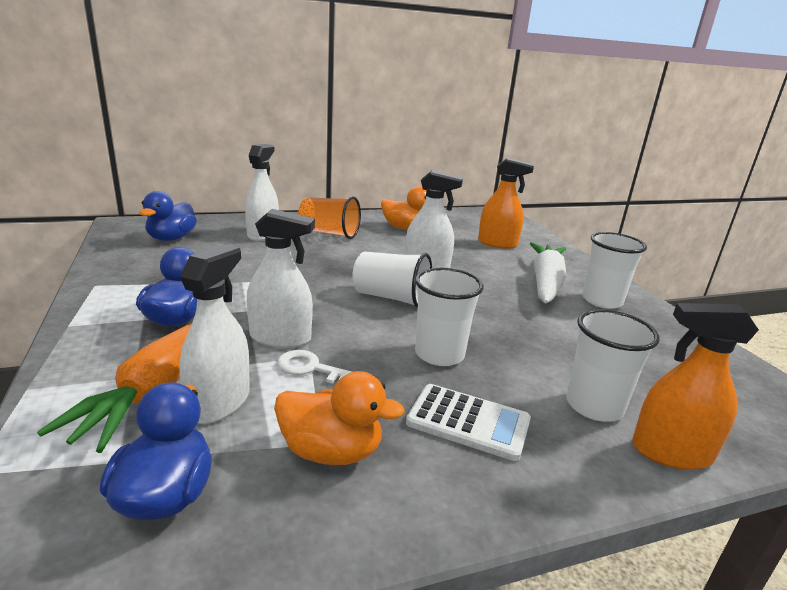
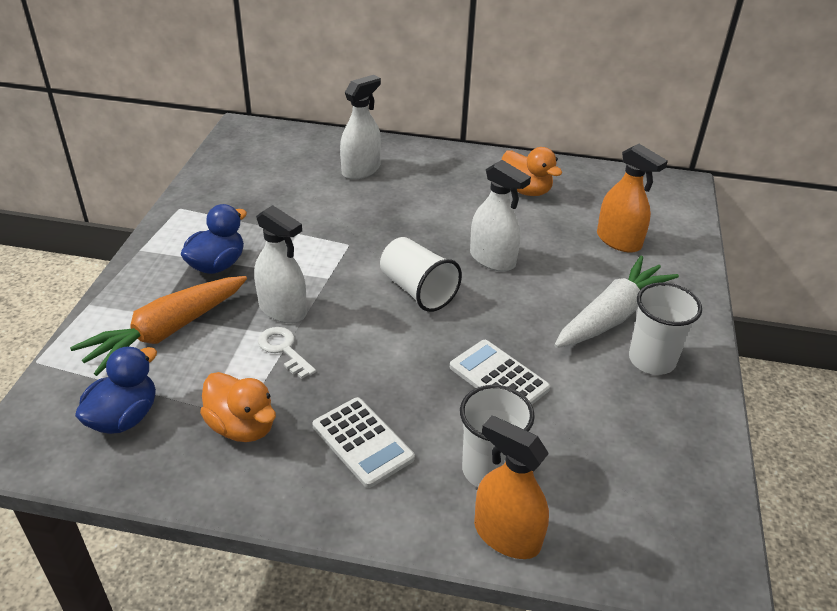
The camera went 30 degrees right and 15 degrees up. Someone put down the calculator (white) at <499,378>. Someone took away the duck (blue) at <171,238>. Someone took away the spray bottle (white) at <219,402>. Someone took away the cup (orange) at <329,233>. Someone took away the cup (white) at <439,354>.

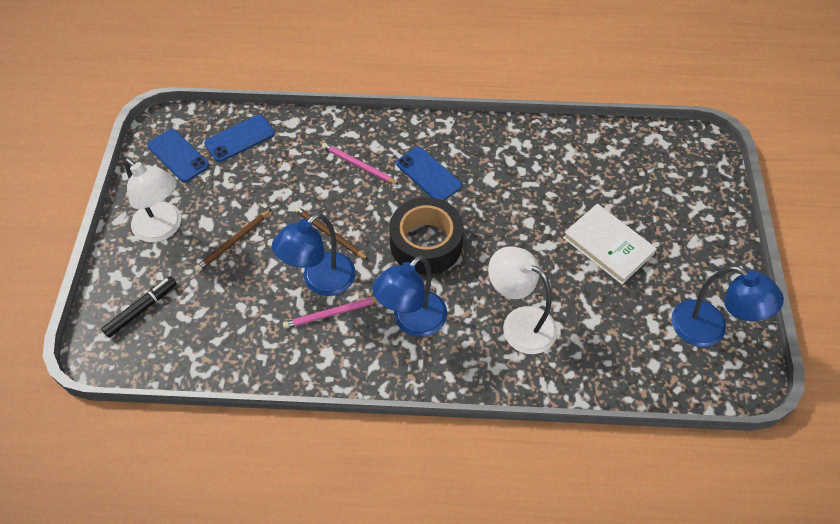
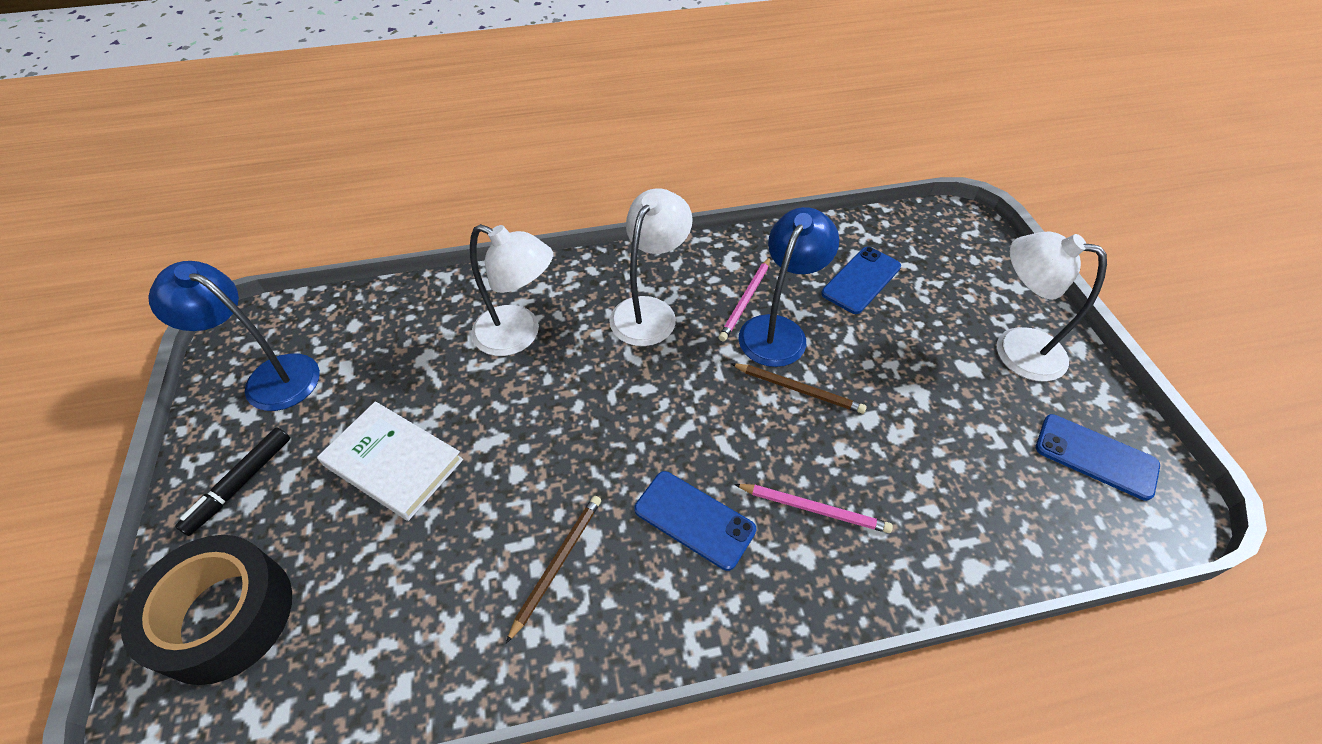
The camera went 165 degrees right and 5 degrees down. Someone carried the tape (black) from <426,243> to <225,616>. Someone carried the marker (black) from <141,309> to <240,484>. Someone carried the pencil (brown) from <234,242> to <557,564>. Someone repainted the lamp (blue) at <412,321>, which became the lamp (white) at <649,311>. Someone rotated the pencil (pink) at <332,313> by 150 degrees clockwise. Someone carried the phone (blue) from <239,138> to <861,280>.

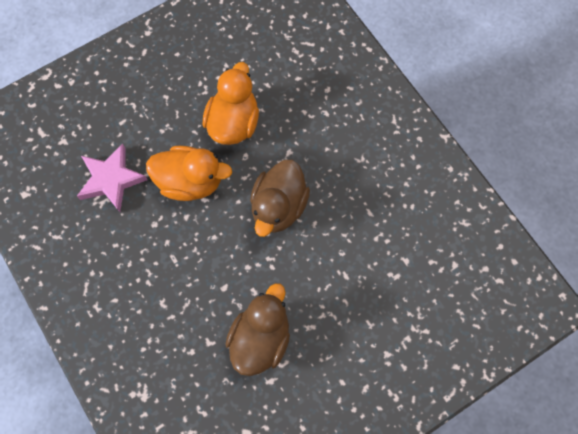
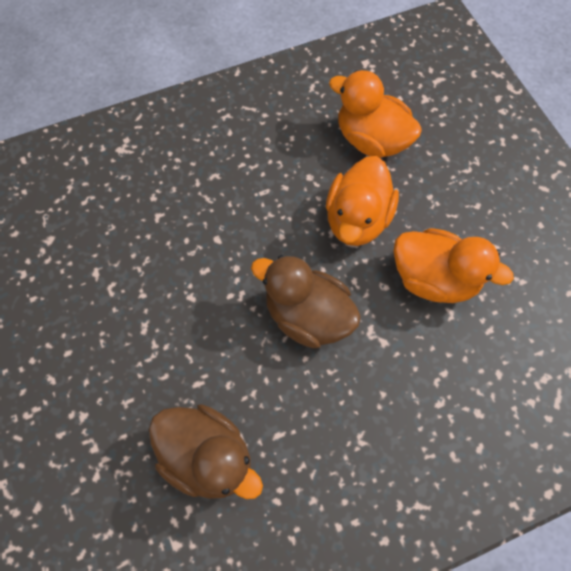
The camera went 100 degrees right and 5 degrees down. Someone carried the duck (brown) from <260,338> to <208,457>. Someone swapped the star (pink) at <111,179> for the duck (orange) at <371,140>.

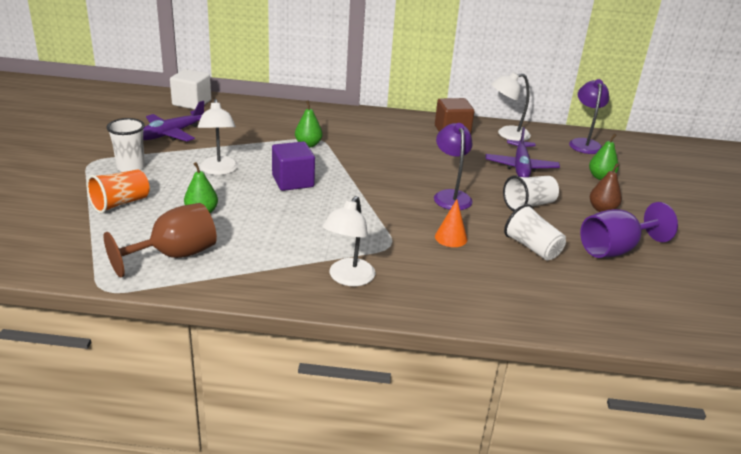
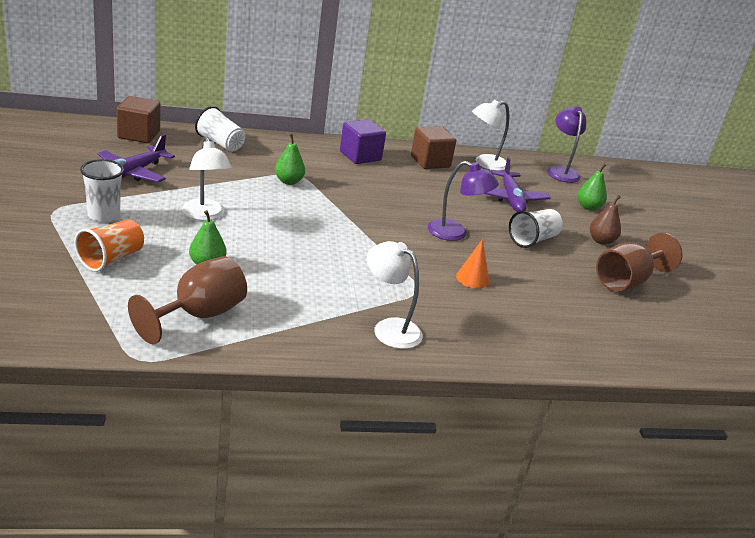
The camera went 15 degrees left and 0 degrees up. Someone repainted the cube (white) at <192,103>, which became the cube (brown) at <139,135>. Someone carried the cup (white) from <532,248> to <220,143>. Someone carried the cube (purple) from <293,181> to <360,156>. Someone rotated the lamp (white) at <348,278> by 120 degrees clockwise. Someone rotated the lamp (purple) at <450,196> by 135 degrees clockwise. Someone repainted the goblet (purple) at <615,249>, which became the goblet (brown) at <626,281>.

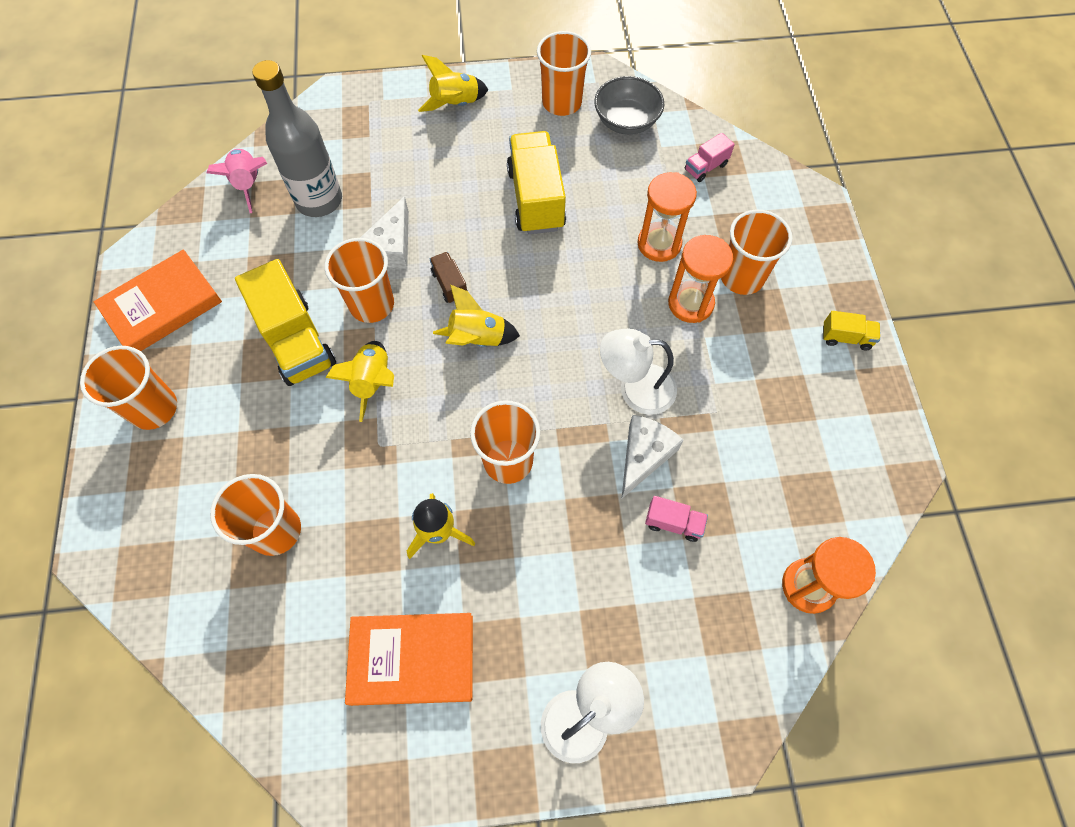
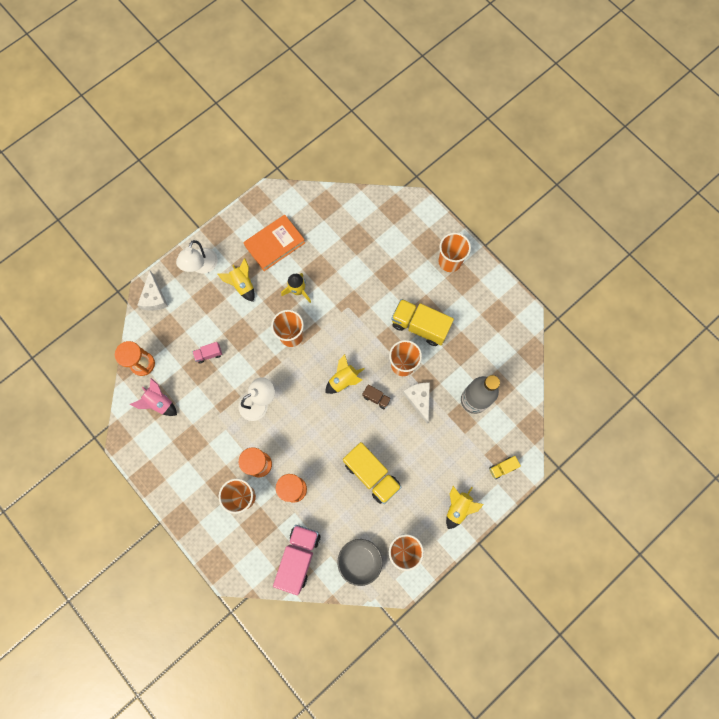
The camera went 145 degrees right and 10 degrees up. Someone carried the rocket (pink) from <249,184> to <159,402>. Someone carried the cheese (white) from <644,456> to <154,297>. Someone carried the rocket (yellow) from <373,382> to <242,285>. Someone scaled the truck (pink) at <705,167> by 2.11. Someone carried the truck (yellow) from <846,337> to <502,468>. Someone took away the book (orange) at <162,306>. Someone took away the cup (orange) at <276,530>.

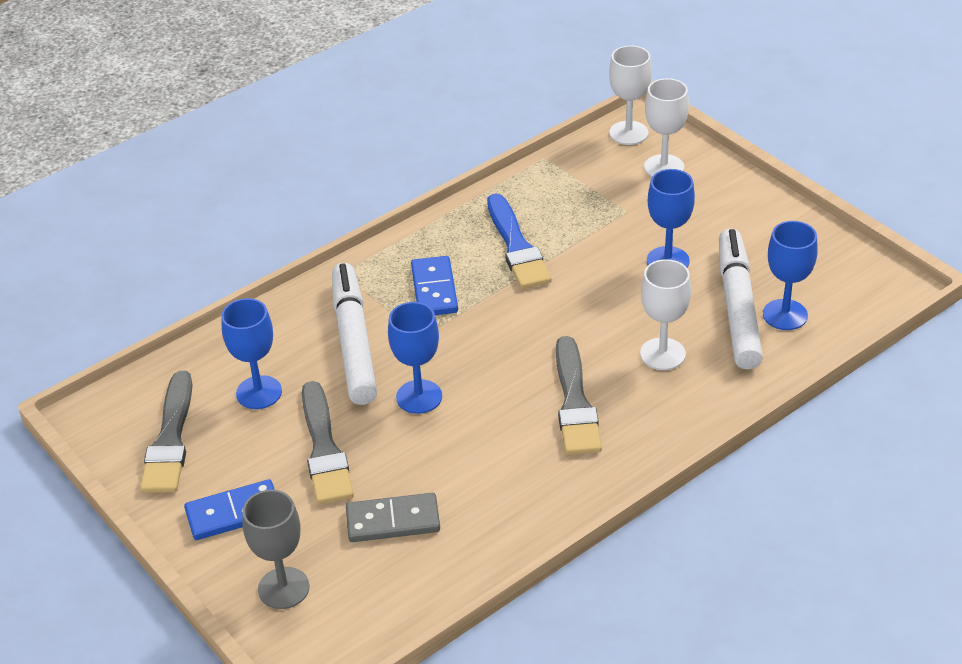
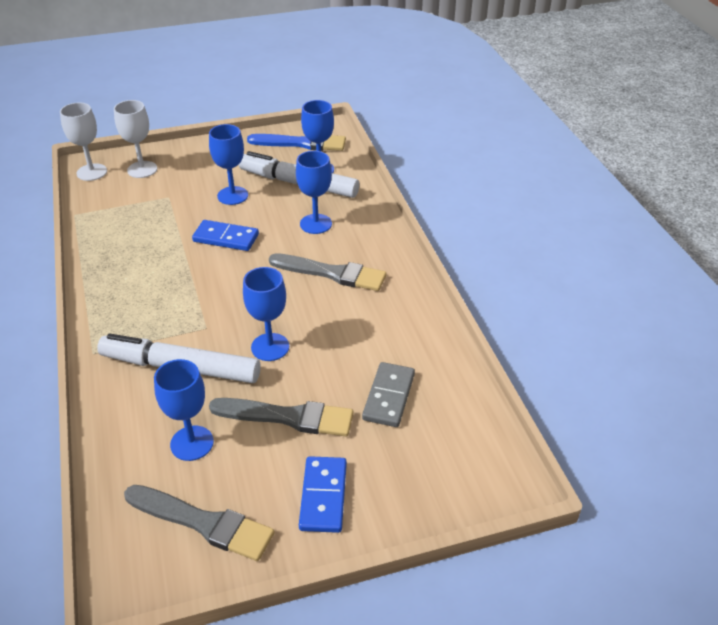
The camera went 70 degrees left and 0 degrees up. Someone carried the domino (blue) from <434,289> to <226,238>. Someone carried the brush (blue) from <517,247> to <302,143>. Someone repainted the goblet (white) at <662,354>, which became the goblet (blue) at <316,224>. Someone took away the goblet (grey) at <283,588>.

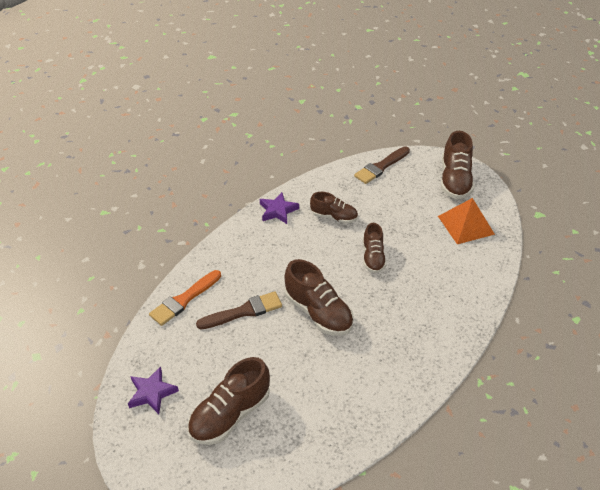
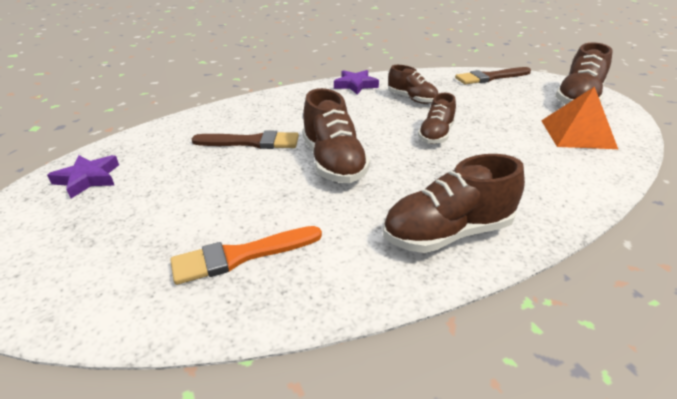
The camera went 25 degrees right and 10 degrees down. Someone carried the brush (orange) from <184,299> to <241,256>. Someone carried the shoe (brown) from <230,414> to <447,233>.

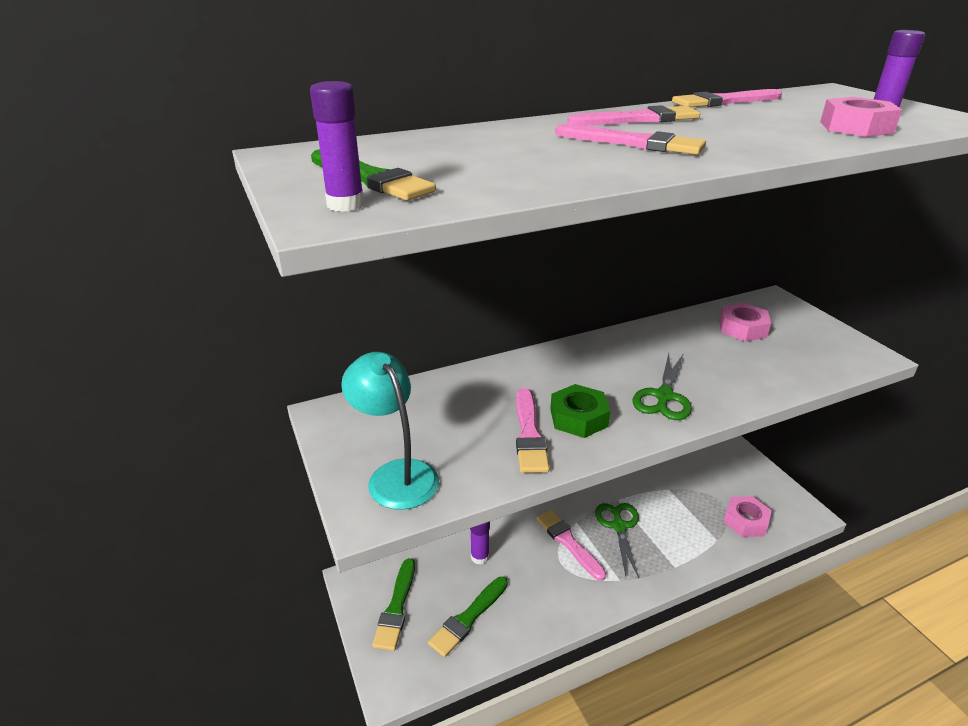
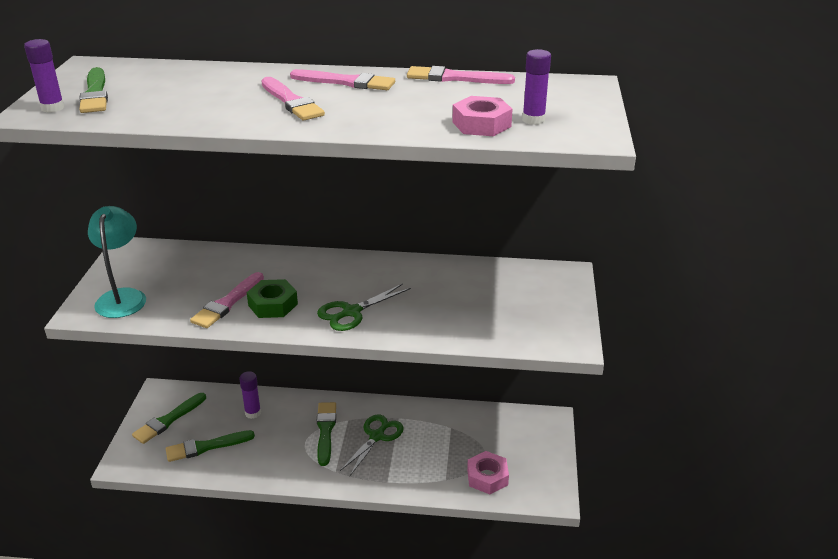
The camera went 30 degrees right and 0 degrees up. Someone repainted the brush (pink) at <568,542>, which became the brush (green) at <325,431>. Someone took away the nut (pink) at <742,328>.

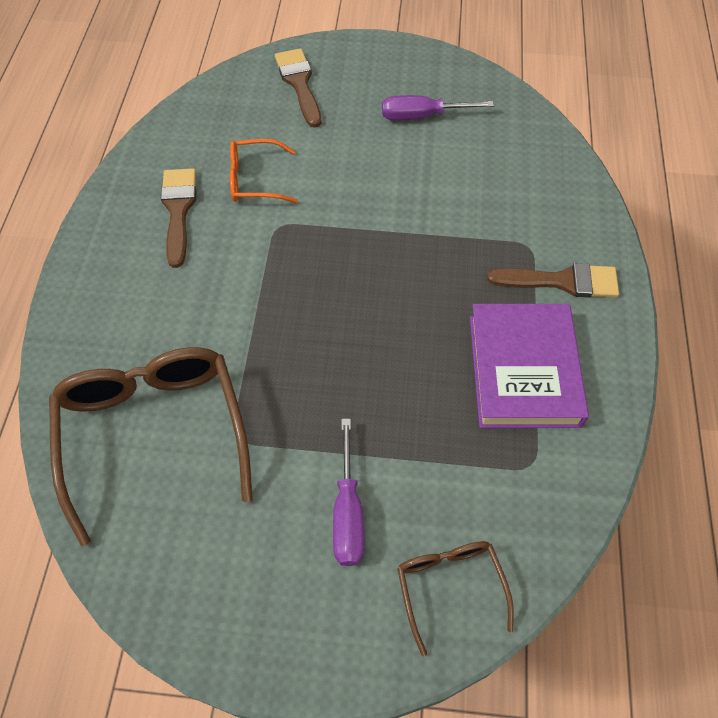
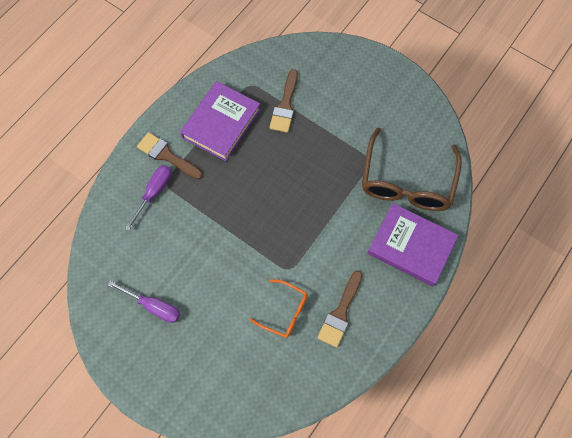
The camera went 150 degrees left and 10 degrees up. Someone carried the screwdriver (purple) from <348,513> to <154,192>. Someone carried the brush (brown) from <299,84> to <285,105>. Someone put down the book (purple) at <411,246>. Someone took away the glasses (brown) at <450,587>.

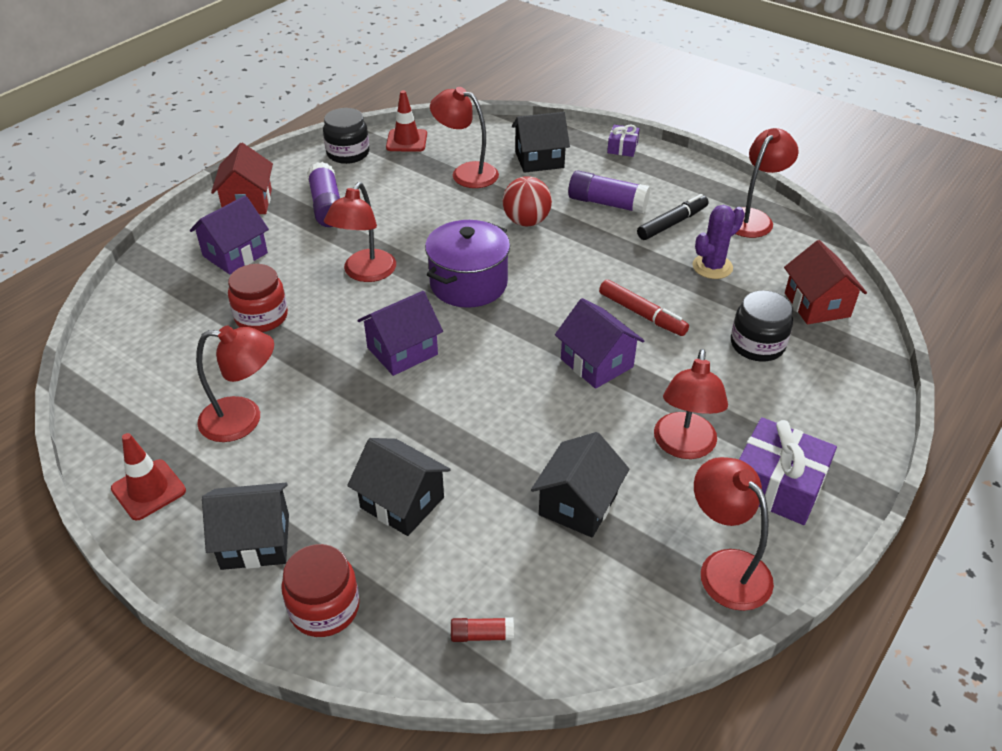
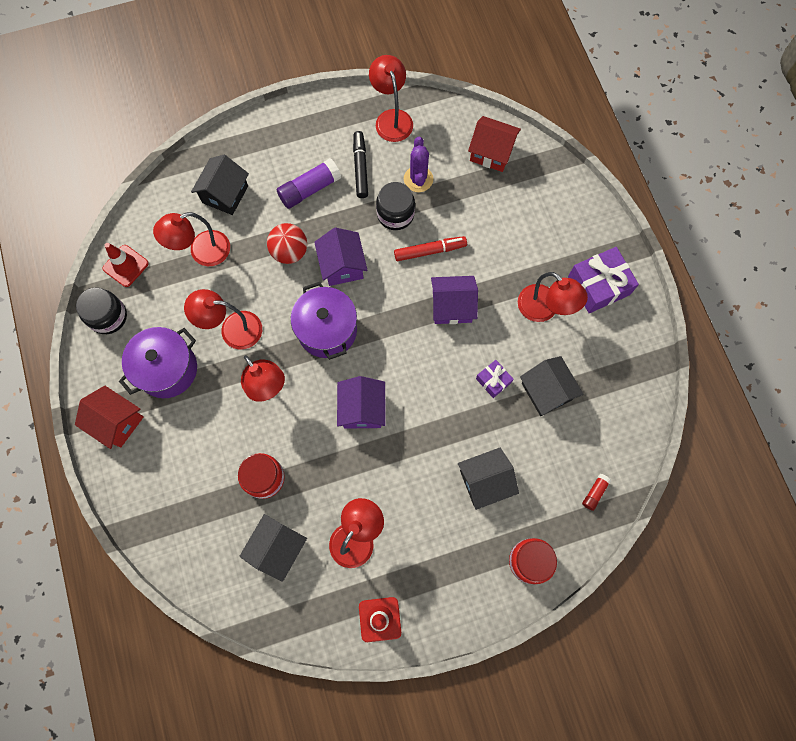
The camera went 55 degrees left and 30 degrees up. Someone swapped the glue stick (purple) at <327,206> for the pot (purple) at <167,369>. Someone carried the lamp (red) from <725,567> to <232,329>. Someone carried the house (black) from <255,541> to <277,548>. Someone carried the house (purple) from <235,254> to <342,266>. Someone carried the jar (black) from <757,345> to <395,214>. Someone carried the gift (purple) from <622,148> to <493,380>.

